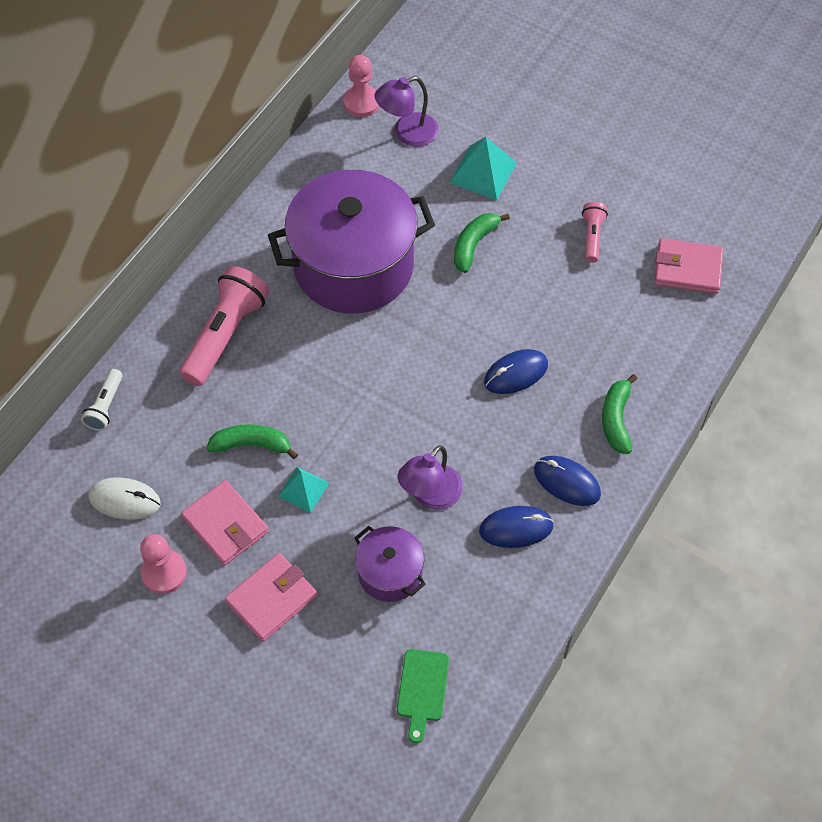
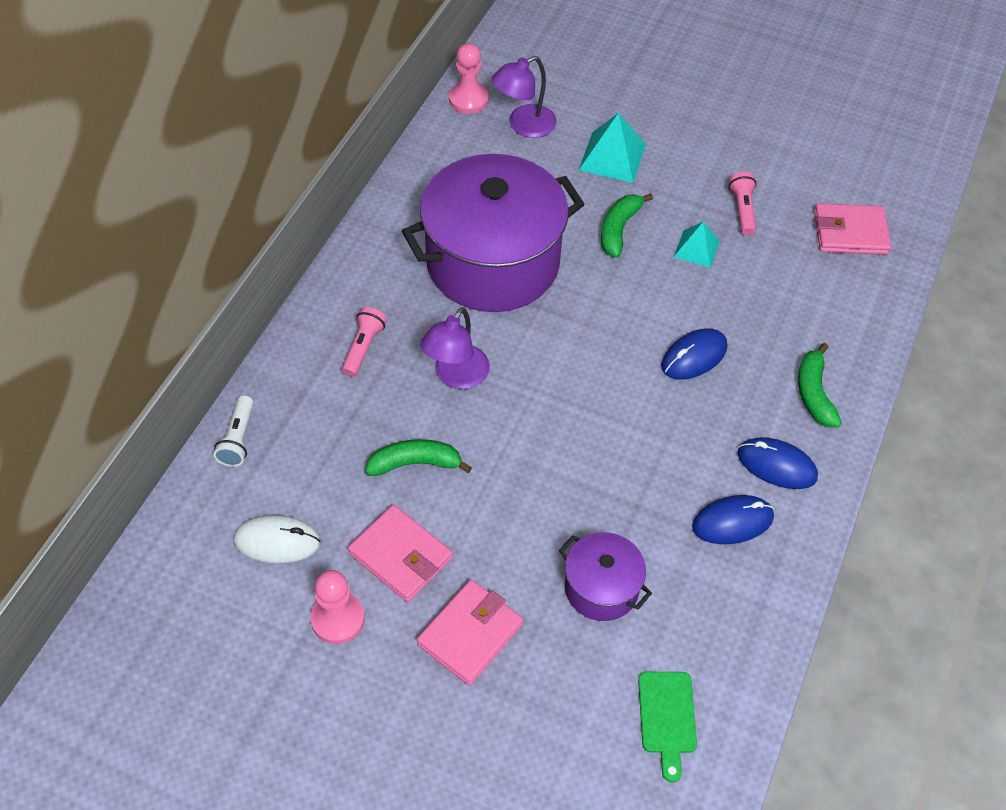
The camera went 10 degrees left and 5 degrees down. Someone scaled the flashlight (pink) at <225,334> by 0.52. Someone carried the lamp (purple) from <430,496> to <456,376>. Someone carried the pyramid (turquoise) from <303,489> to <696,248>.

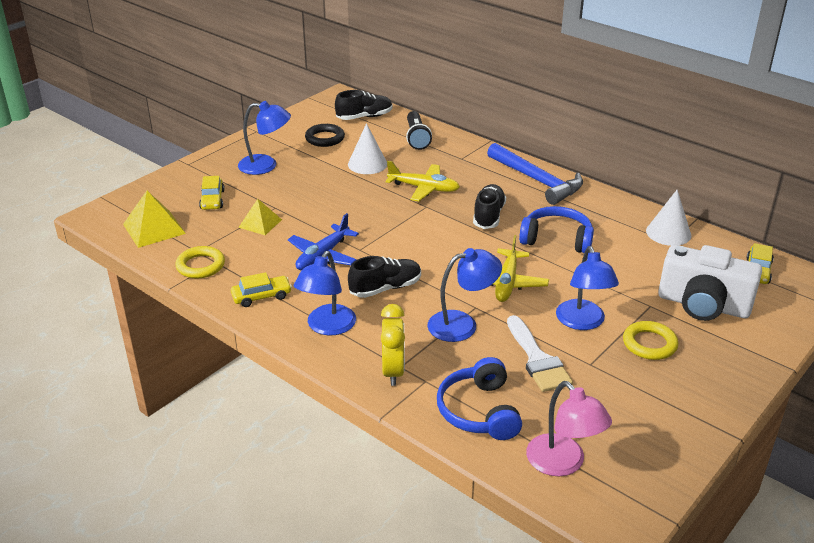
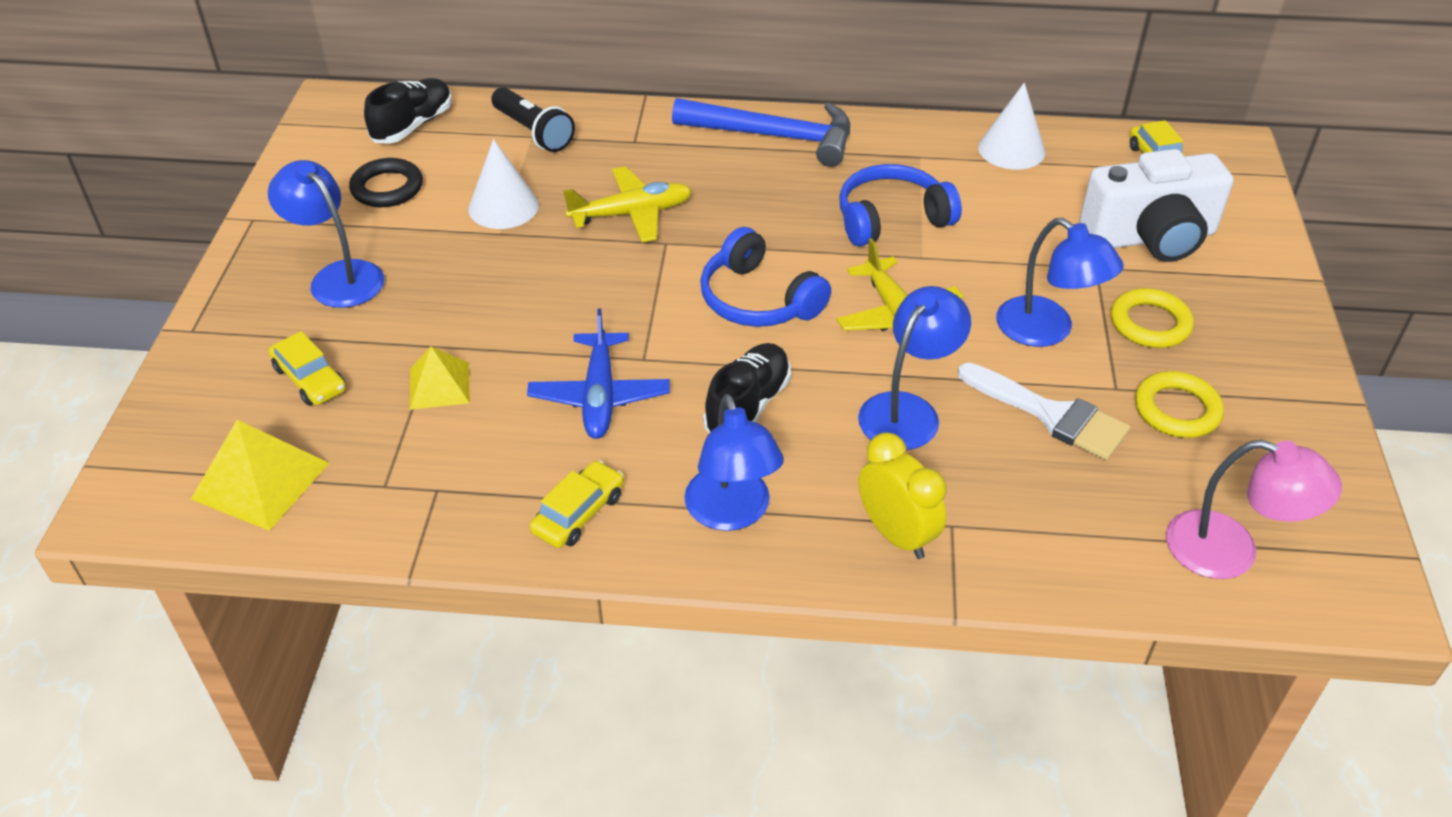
The camera went 35 degrees left and 10 degrees up. Someone rotated the lamp (blue) at <266,165> by 105 degrees counterclockwise. Someone carried the headphones (blue) from <479,411> to <758,300>. Someone carried the ring (yellow) from <200,266> to <1177,410>. Someone took away the shoe (black) at <488,216>.

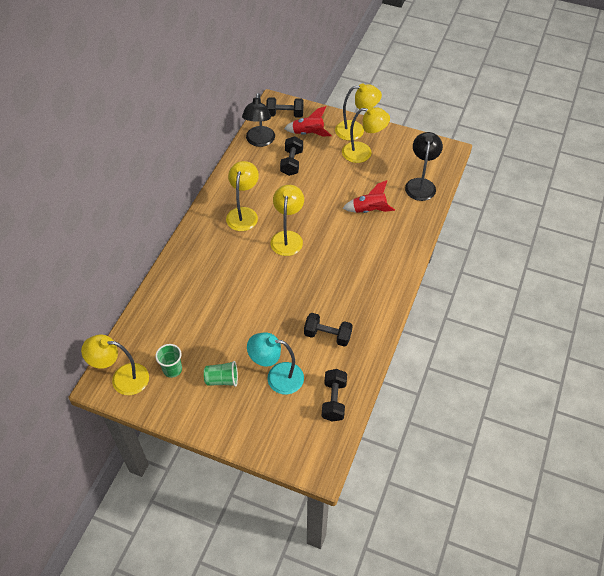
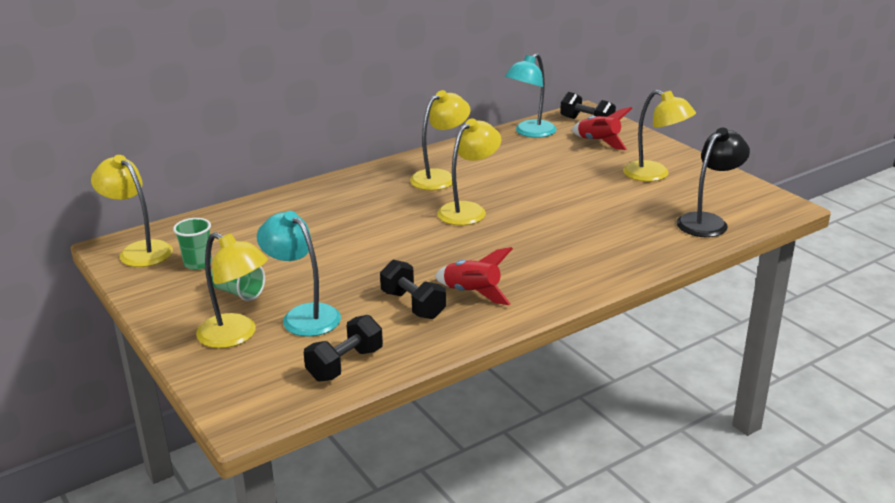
The camera went 35 degrees right and 25 degrees down. Someone carried the lamp (yellow) from <356,130> to <236,336>. Someone carried the rocket (red) from <369,210> to <472,293>. Someone repainted the lamp (black) at <259,141>, which became the lamp (turquoise) at <530,132>. Someone took away the dumbbell (black) at <291,163>.

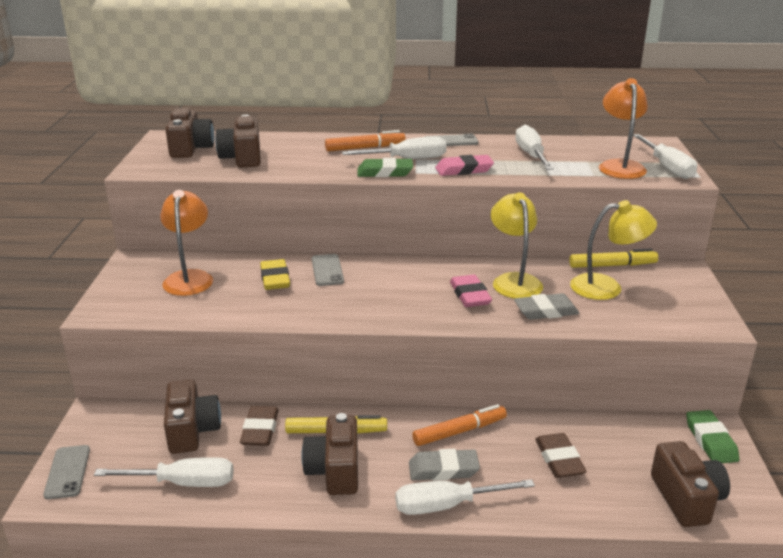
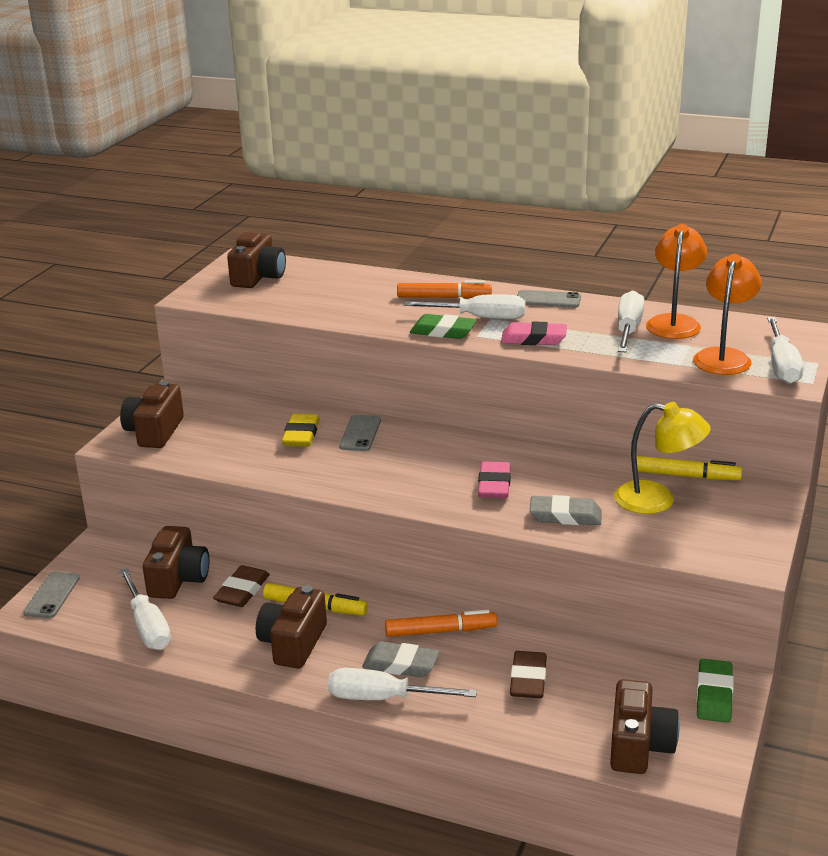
The camera went 20 degrees right and 0 degrees up. Someone rotated the screwdriver (white) at <183,483> by 45 degrees clockwise. Someone carried the camera (brown) from <242,158> to <154,432>. Someone carried the lamp (orange) from <189,278> to <674,322>. Someone took away the lamp (yellow) at <514,281>.

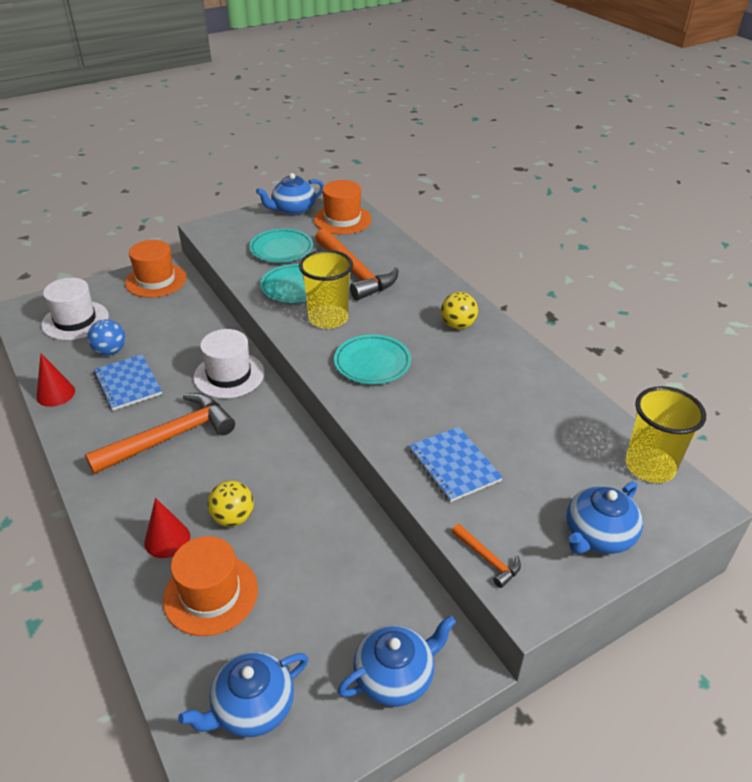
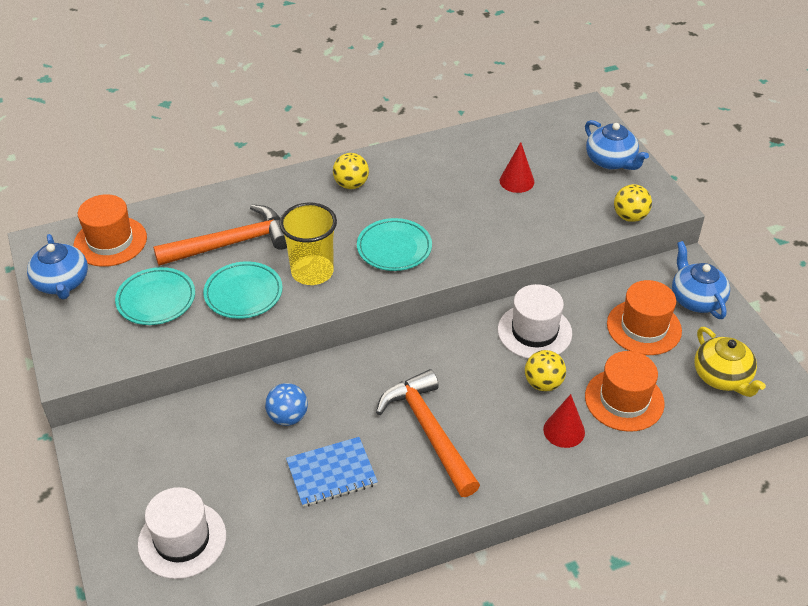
The camera went 80 degrees left and 5 degrees up. Someone carried the ball (blue) from <110,351> to <288,417>. Someone carried the hat (white) from <229,375> to <534,331>. Someone carried the cone (red) from <55,394> to <516,181>. Someone carried the hat (orange) from <156,280> to <644,327>. Someone swapped the hammer (orange) at <487,559> for the ball (yellow) at <630,217>. Someone repainted the teapot (blue) at <252,707>, which became the teapot (yellow) at <722,377>. Someone took away the notebook (blue) at <454,465>. Someone took away the cup (yellow) at <650,466>.

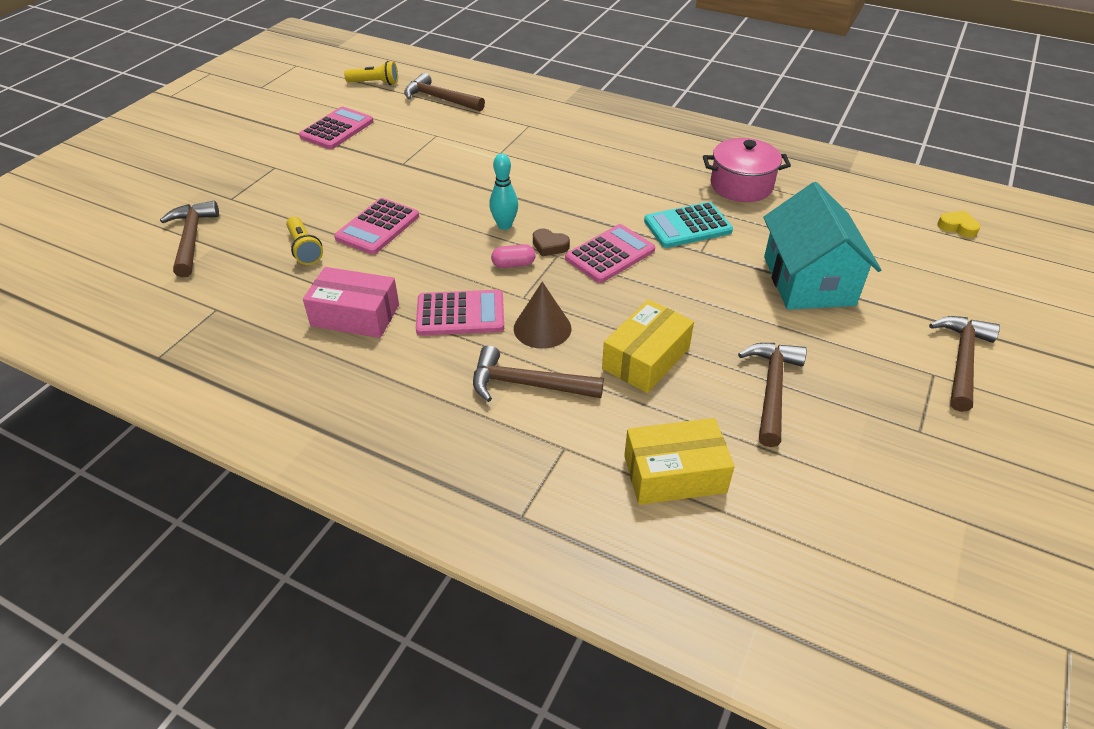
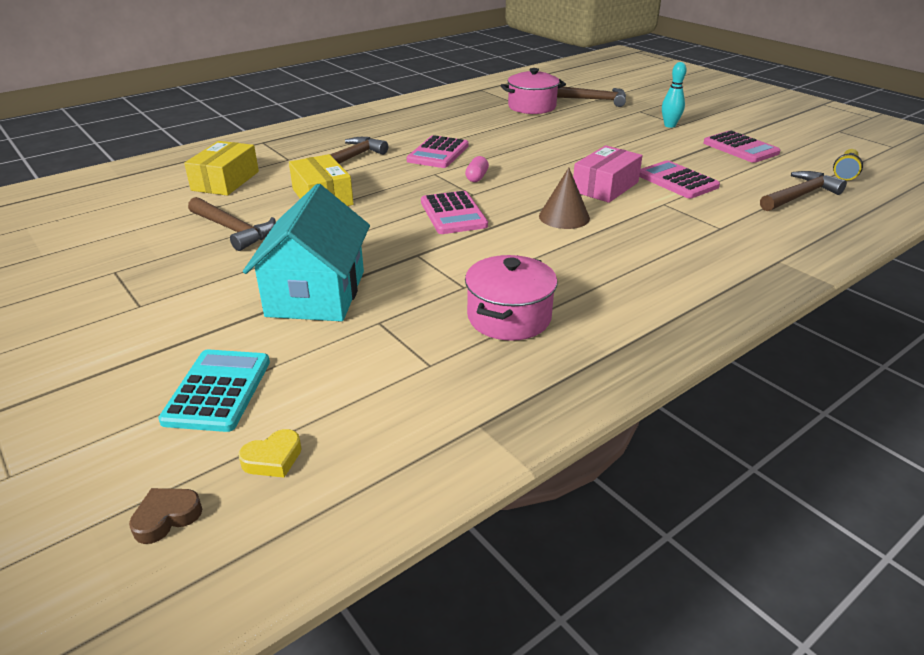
The camera went 115 degrees right and 10 degrees down. Someone carried the heart (brown) from <549,246> to <166,517>. Someone carried the calculator (turquoise) from <687,226> to <218,391>. Someone rotated the house (turquoise) at <808,281> by 75 degrees clockwise. Someone put down the pot (pink) at <532,107>. Someone carried the cone (brown) from <542,328> to <564,217>. Someone carried the box (pink) from <355,315> to <605,187>. Someone carried the calculator (pink) from <378,227> to <677,181>. Someone carried the bowling pin (turquoise) from <504,225> to <669,125>. Someone took away the flashlight (yellow) at <304,249>. Someone took away the hammer (brown) at <961,360>.

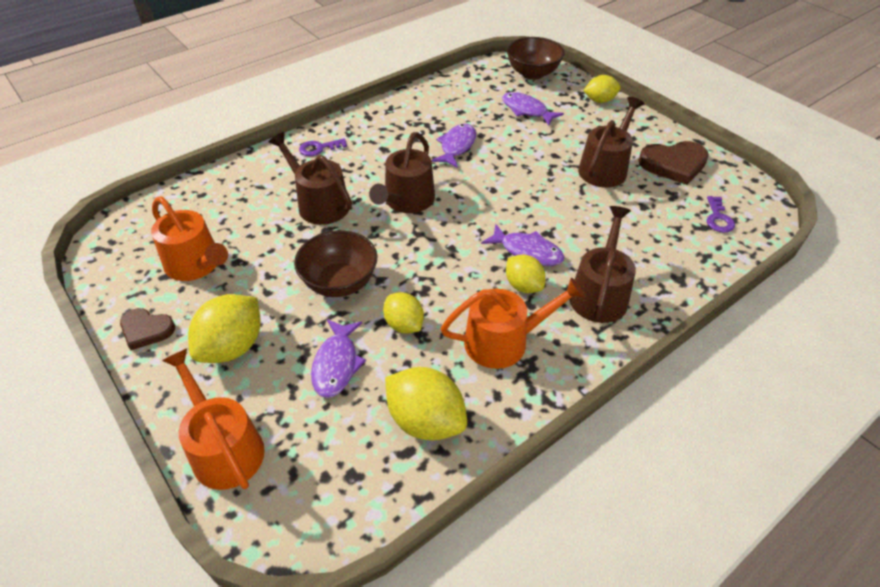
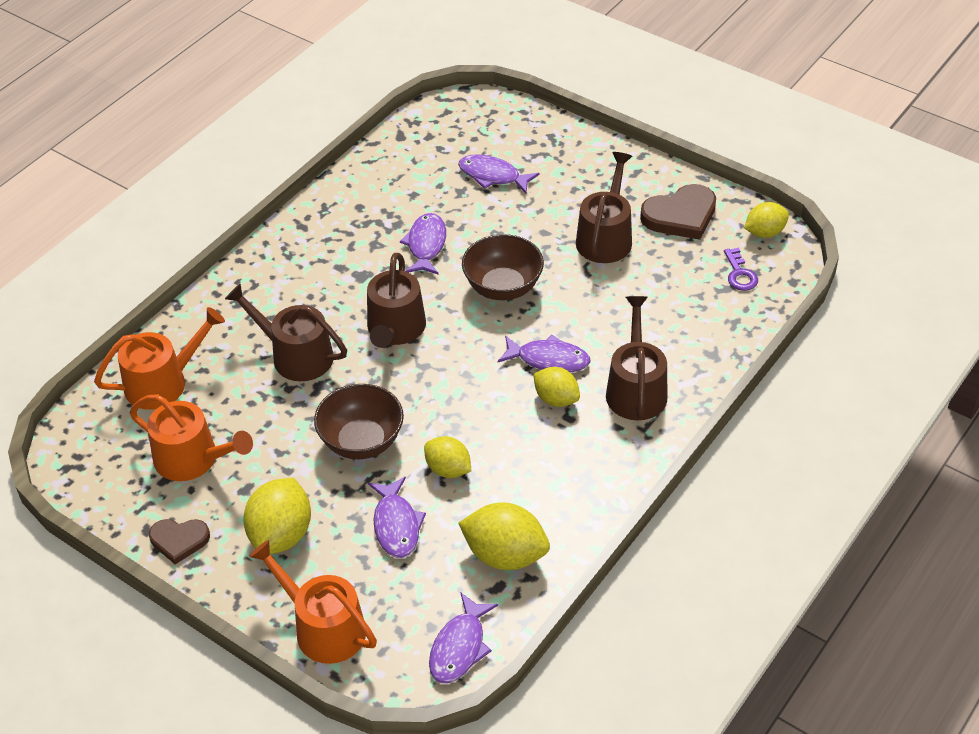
The camera went 15 degrees left and 0 degrees up. Someone carried the watering can (orange) from <503,341> to <163,382>. Someone put down the fish (purple) at <460,647>. Someone carried the bowl (brown) from <532,73> to <503,287>. Someone carried the lemon (yellow) from <599,100> to <764,232>. Someone took away the key (purple) at <319,148>.

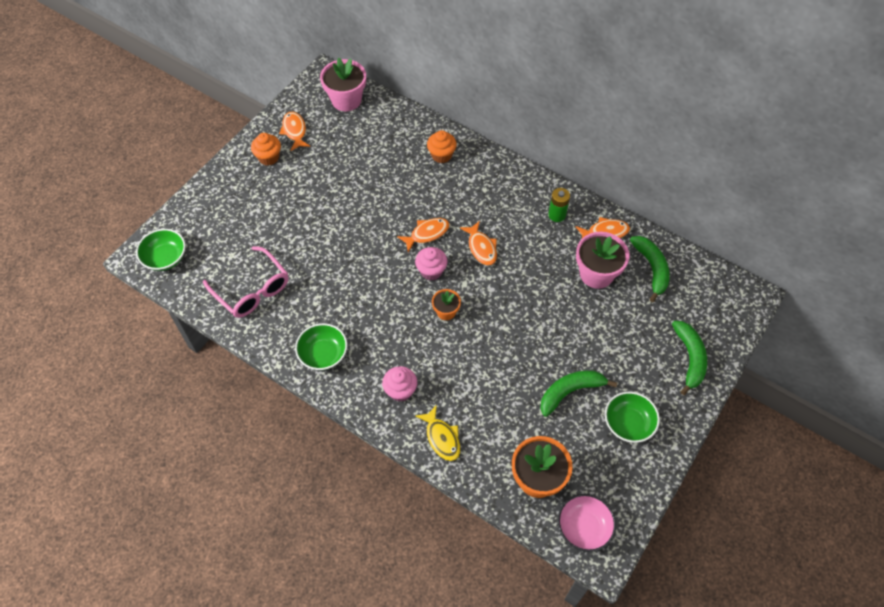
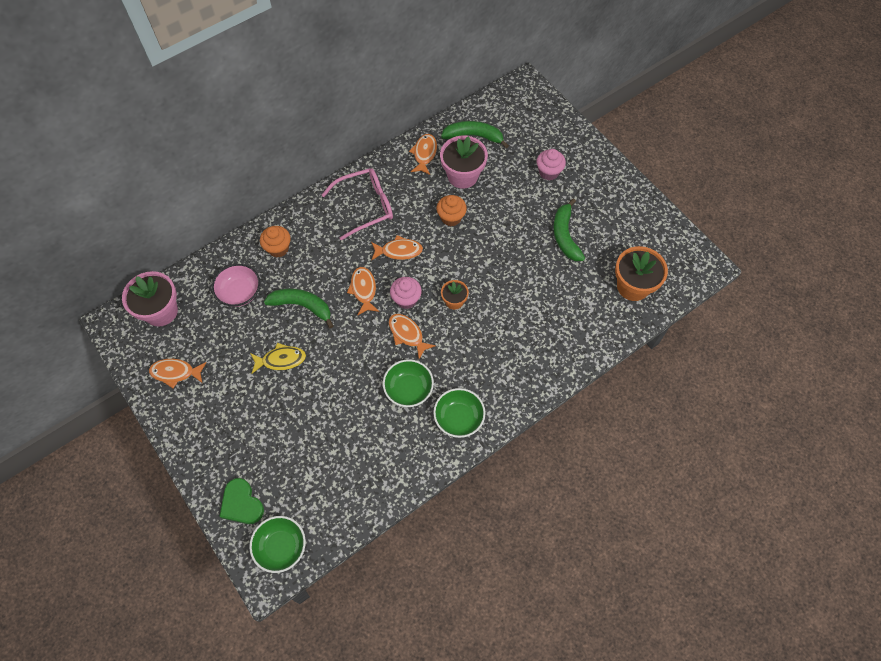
The camera went 70 degrees left and 5 degrees up. Someone carried the bowl (pink) from <583,527> to <240,292>. Someone put down the heart (green) at <242,504>. Someone carried the fish (yellow) from <442,438> to <281,360>. Someone carried the banana (green) from <689,358> to <302,306>. Someone carried the glasses (pink) from <252,290> to <365,206>. Someone carried the bowl (green) from <628,423> to <408,389>. Someone put down the fish (orange) at <407,334>. Someone carried the cupcake (orange) from <268,157> to <451,217>. Someone carried the cupcake (pink) from <400,391> to <548,172>. Someone took away the battery (green) at <557,215>.

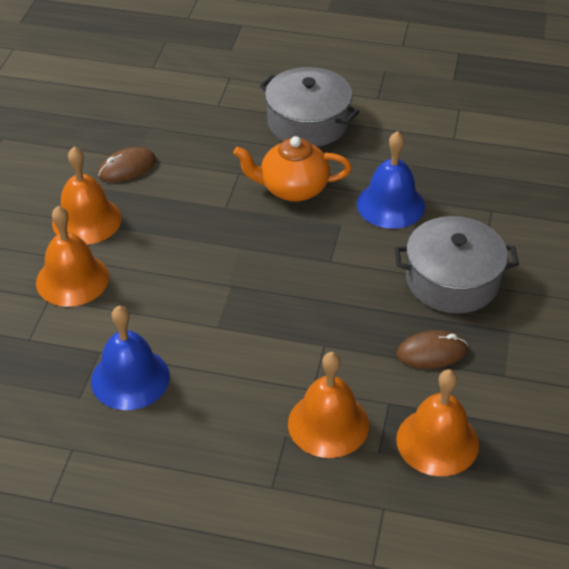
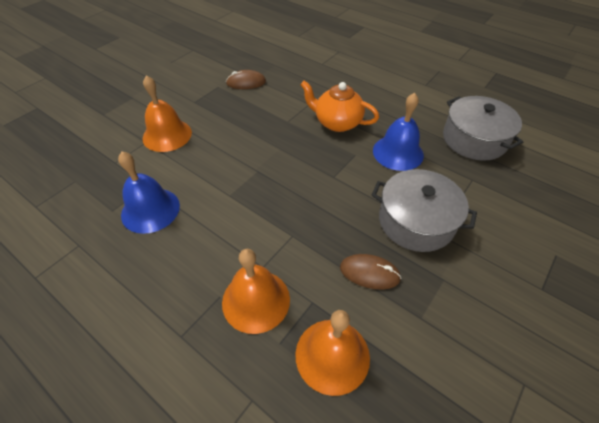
The camera went 25 degrees right and 5 degrees up. Someone carried the pot (grey) from <308,122> to <474,139>. Someone took away the bell (orange) at <86,220>.

